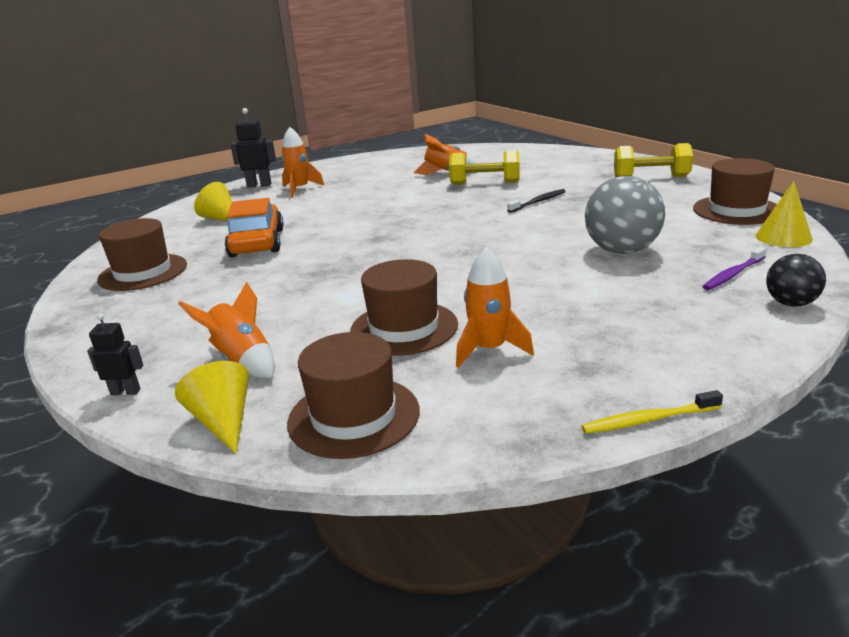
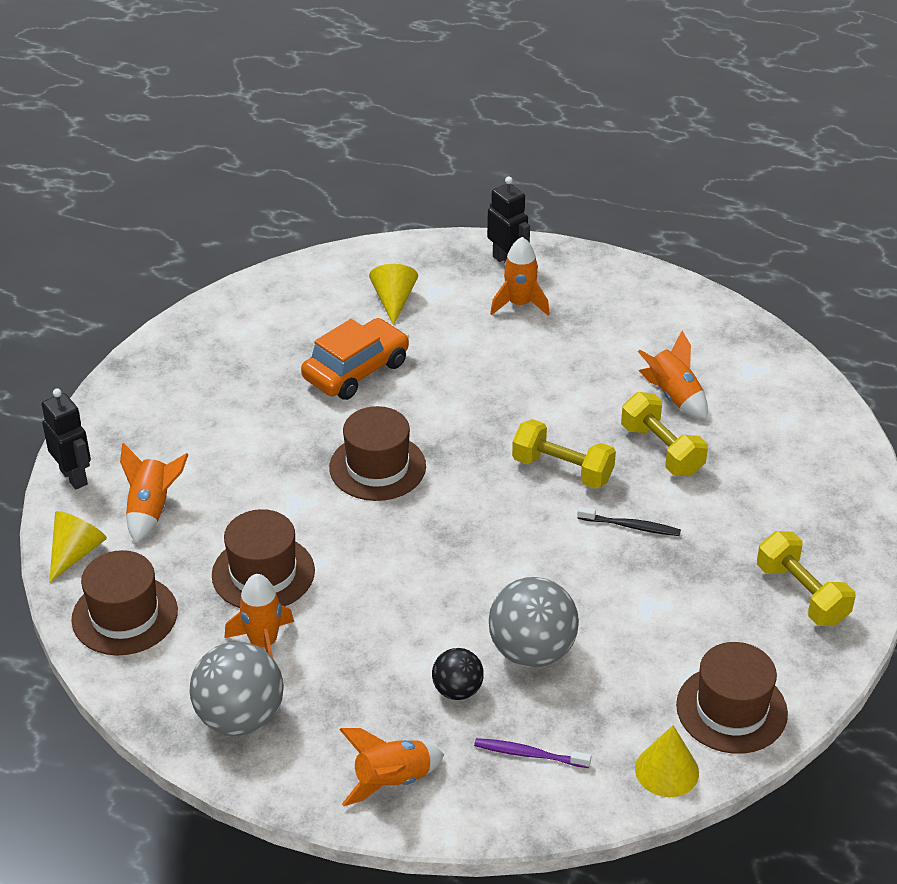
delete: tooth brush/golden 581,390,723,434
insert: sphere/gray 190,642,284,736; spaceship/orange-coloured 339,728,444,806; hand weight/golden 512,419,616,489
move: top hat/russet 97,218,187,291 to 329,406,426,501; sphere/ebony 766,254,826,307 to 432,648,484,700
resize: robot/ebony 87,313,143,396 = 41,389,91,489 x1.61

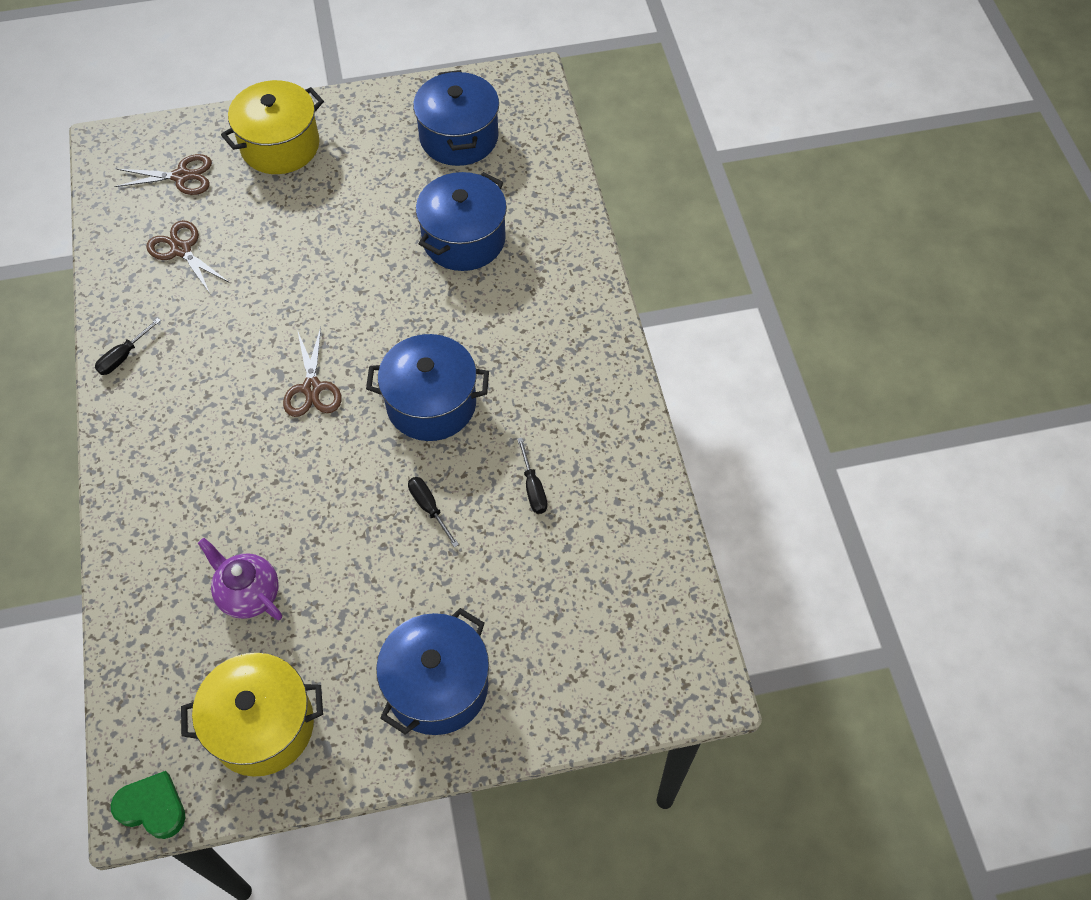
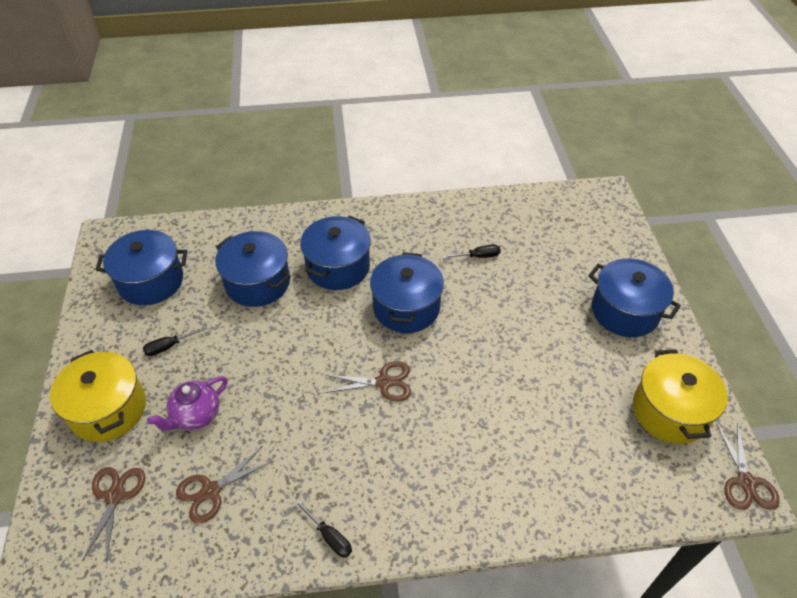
insert: stockpot/cobalt 300,216,371,290
move: china teapot/royal purple 198,538,282,620 to 147,376,228,430; flat screwdriver/ebony 408,477,459,547 to 143,326,208,356
replace: love heart/green 111,771,185,839 to scissors/russet 716,423,779,510

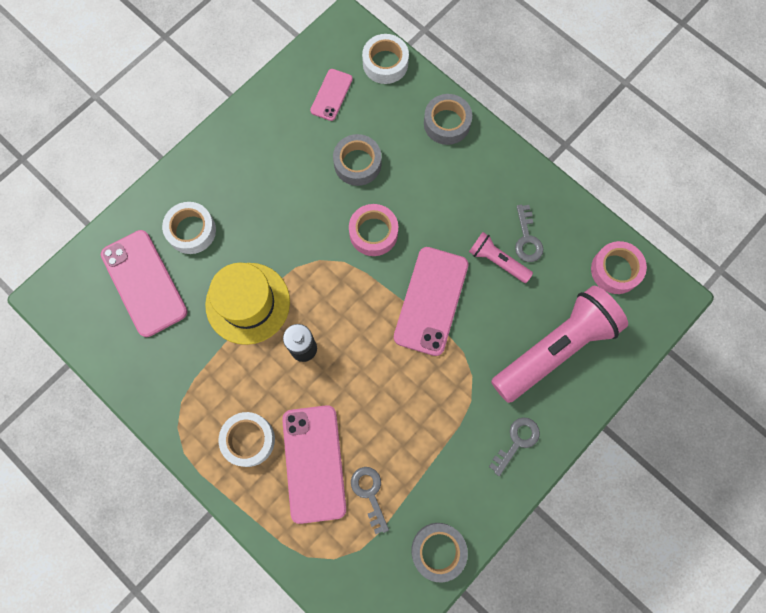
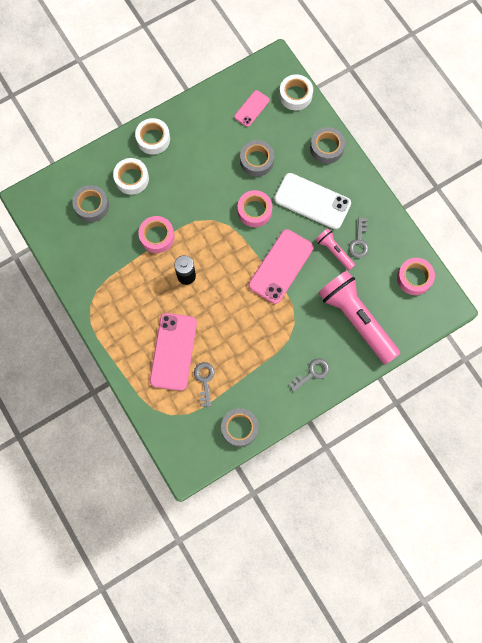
insert: mobile phone/white 274,173,351,229
move: tape/white 218,412,275,467 to 135,118,170,155
replace: mobile phone/rosy 101,230,187,337 to tape/gray 72,185,109,222; top hat/golden 205,263,290,345 to tape/rosy 138,216,175,253
rotate: pocket torch/rosy 491,285,628,403 = 318,271,400,365 105 degrees counterclockwise

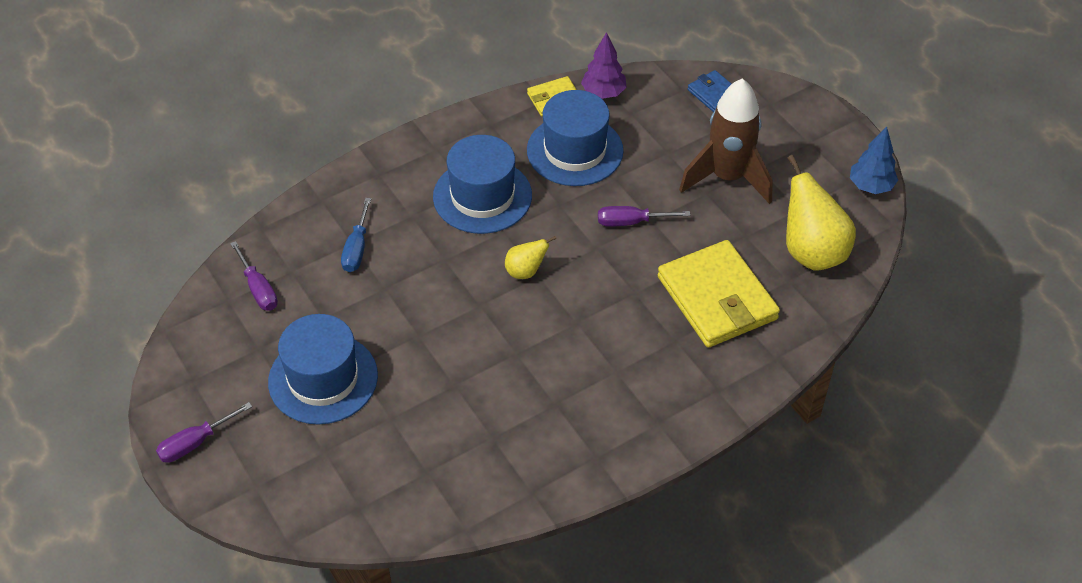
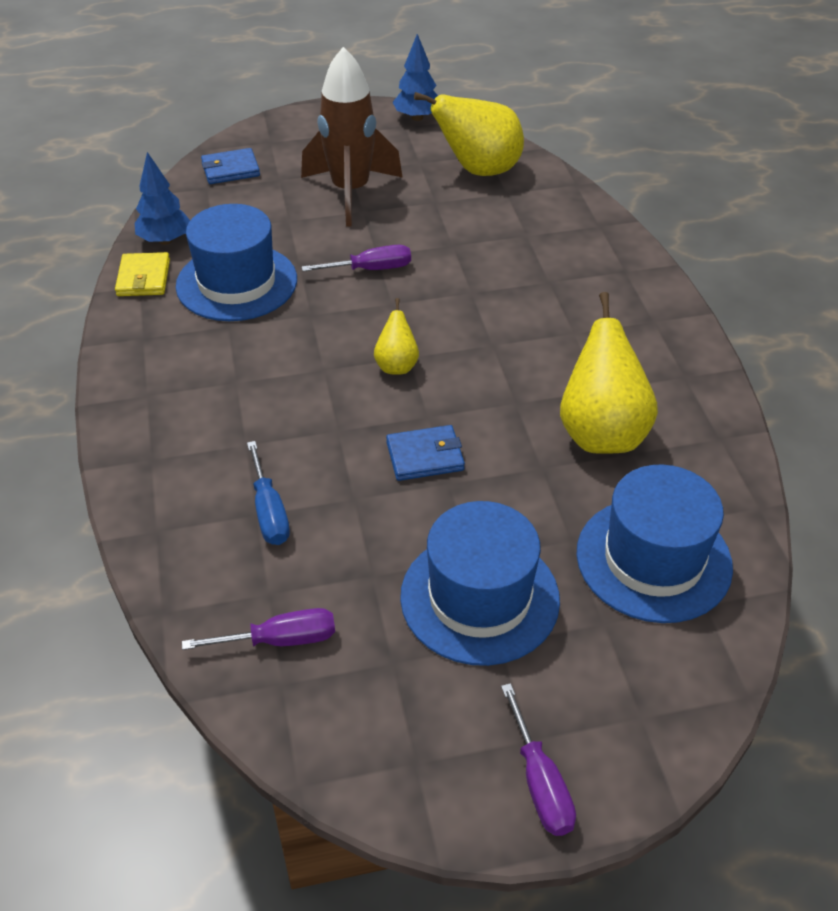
delete: wallet/golden 658,240,780,348
insert: wallet/cobalt 386,425,465,481; pear fruit/golden 560,292,658,454
move: top hat/cobalt 433,135,532,234 to 576,465,733,623
recolor: fir tree/royal purple 581,32,626,99 to fir tree/cobalt 135,152,190,245
rotate: flat screwdriver/cobalt 341,198,371,272 = 247,441,290,545 45 degrees clockwise; flat screwdriver/royal purple 598,206,690,227 = 302,245,411,272 120 degrees counterclockwise

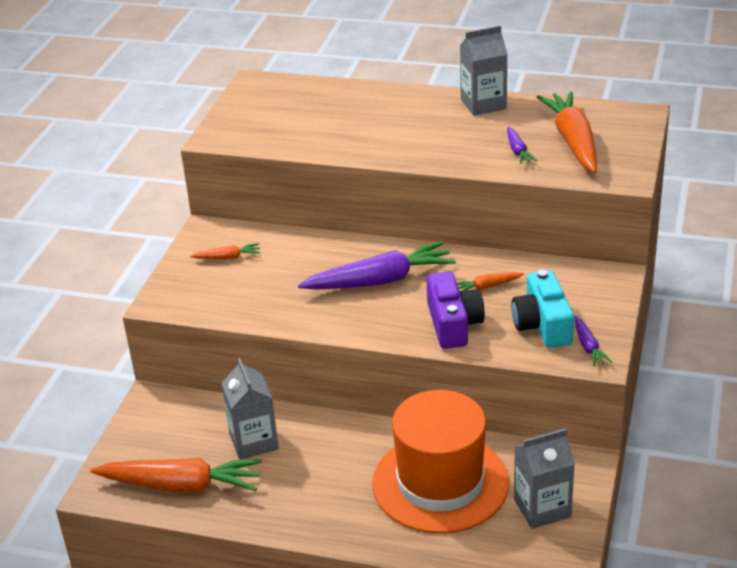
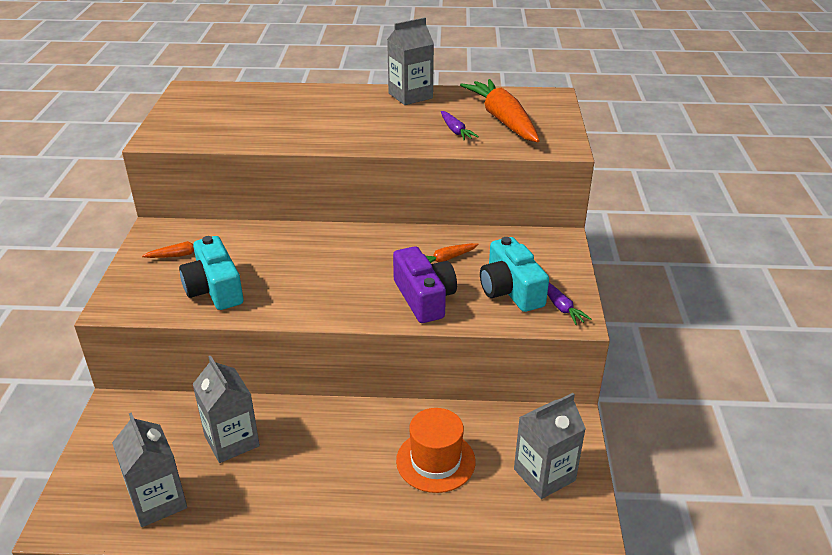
delete: toy carrot/royal purple 298,241,456,289
insert: photo camera/turquoise 179,236,243,310
replace: toy carrot/orange-coloured 91,458,262,492 to juice carton/gray 112,412,187,527
resize: top hat/orange-coloured 372,390,509,534 = 396,408,475,493 x0.56

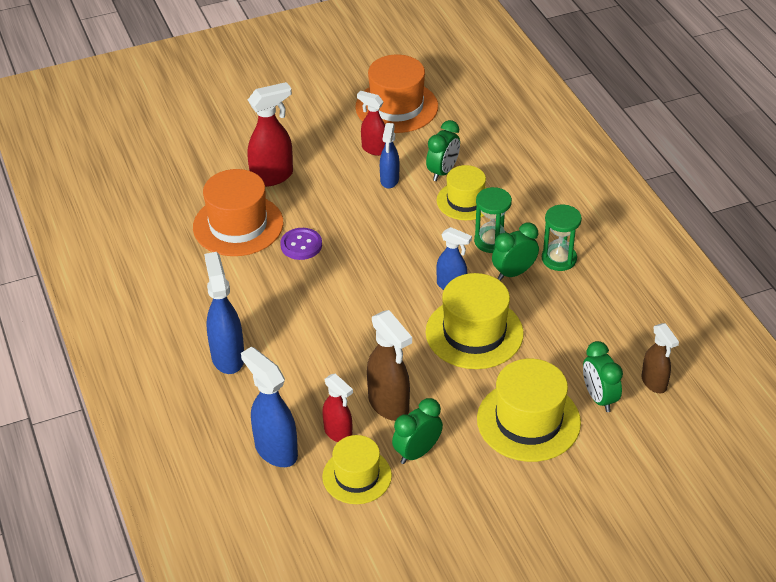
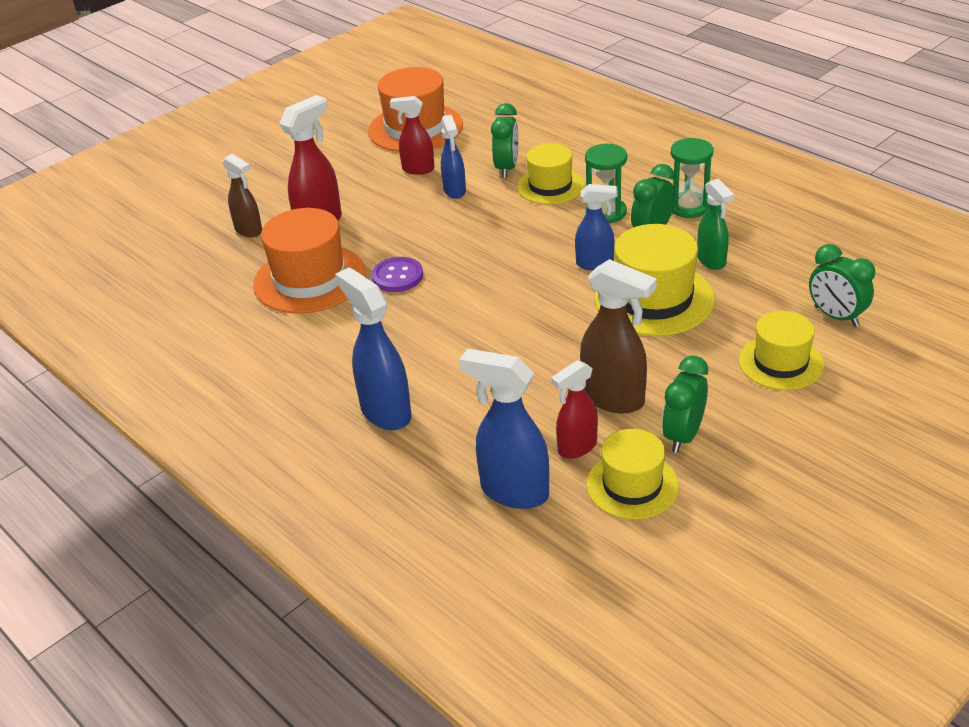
insert: sprayer/green 697,178,734,270
move: sprayer/russet 642,323,679,393 to 222,154,262,237
rotate: sprayer/red 322,374,353,442 = 551,360,598,459 120 degrees clockwise
resize: top hat/golden 477,359,581,462 = 739,311,824,390 x0.65

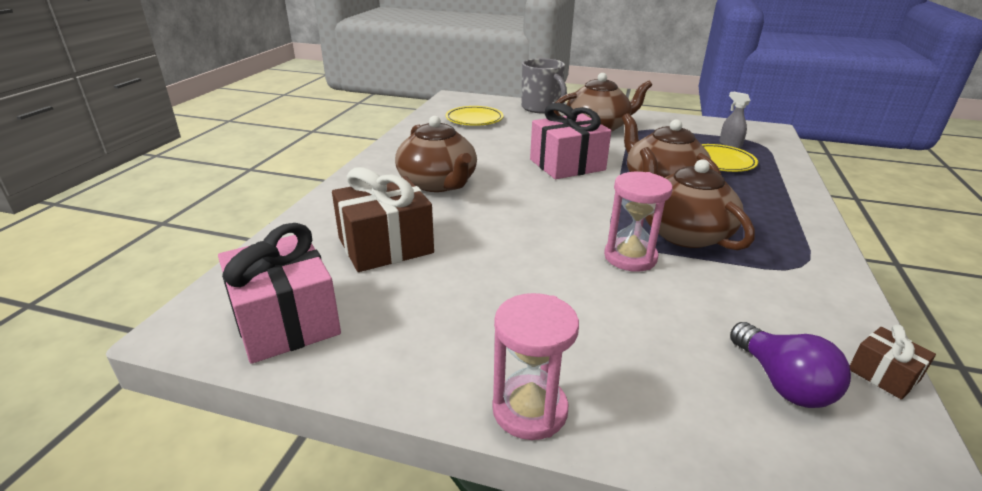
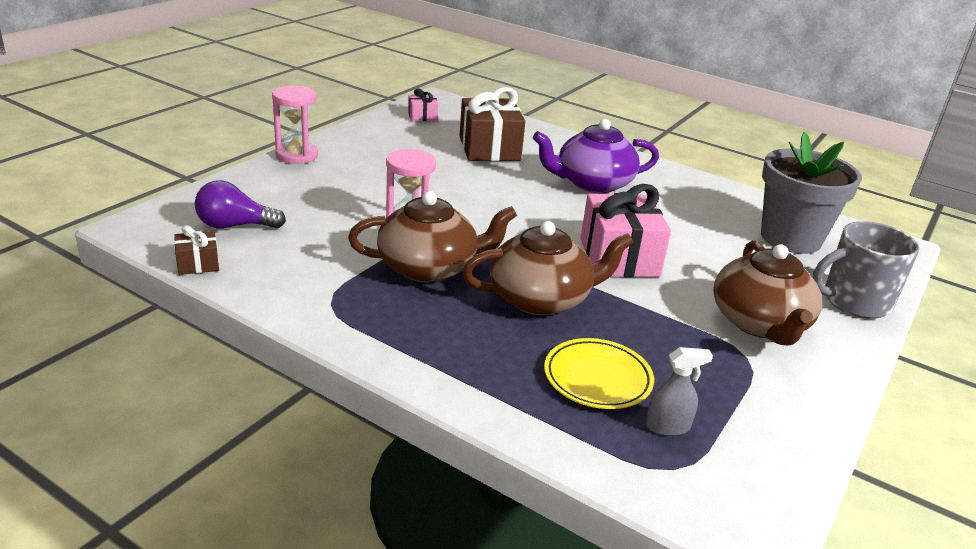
replace: dinner plate/golden 446,106,504,126 to flower pot/gray 761,132,862,254
recolor: china teapot/russet 395,116,477,192 to china teapot/royal purple 533,119,659,193
resize: present/rosy 218,223,341,364 = 408,88,438,121 x0.48

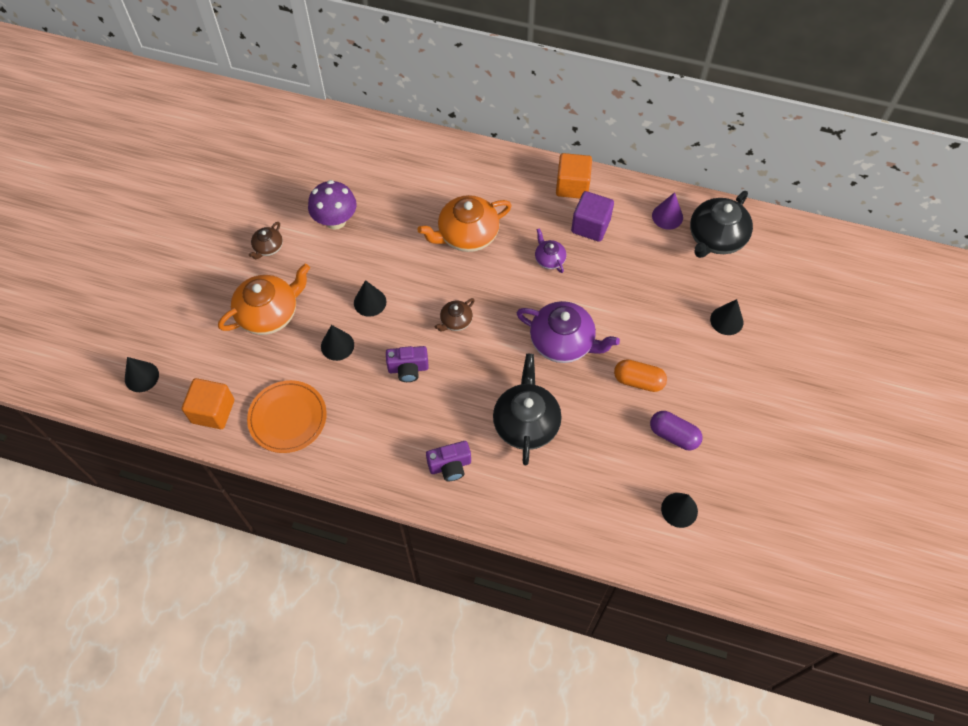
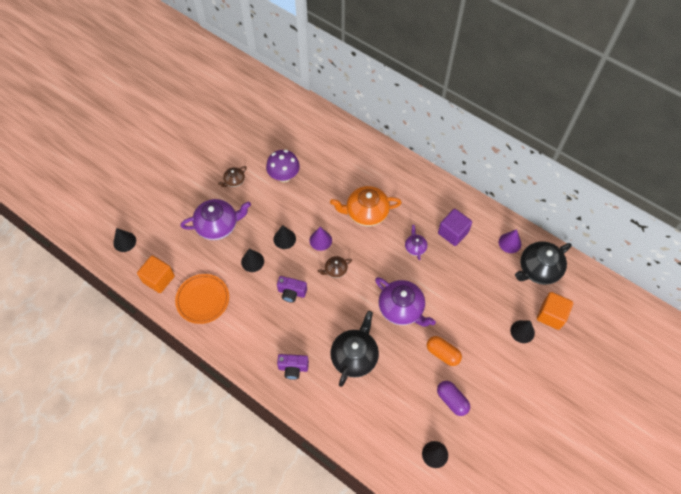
insert: cone/royal purple 309,227,332,251
move: cube/orange-coloured 556,153,592,199 to 537,292,573,330
recolor: china teapot/orange-coloured 218,264,310,335 to china teapot/royal purple 180,199,251,240

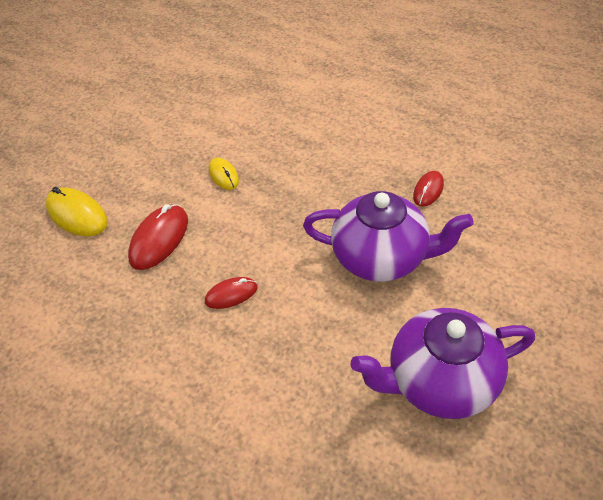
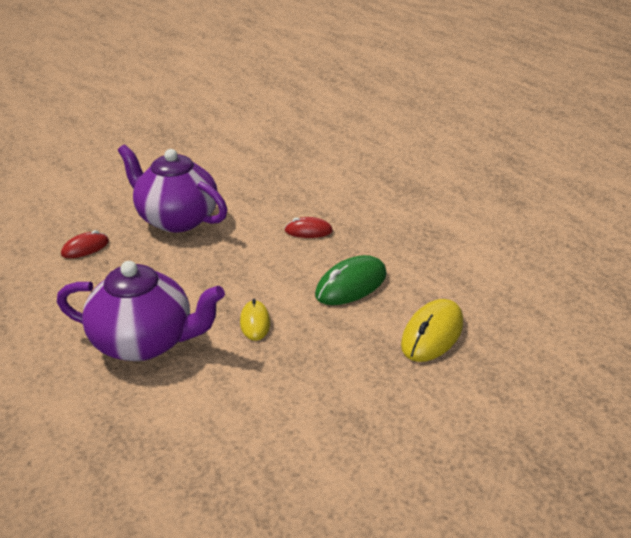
move: china teapot/royal purple 351,308,535,419 to 57,261,225,361
recolor: mouse/red 128,204,188,270 to mouse/green 315,255,387,305
rotate: mouse/golden 46,187,108,236 = 401,299,463,362 60 degrees clockwise

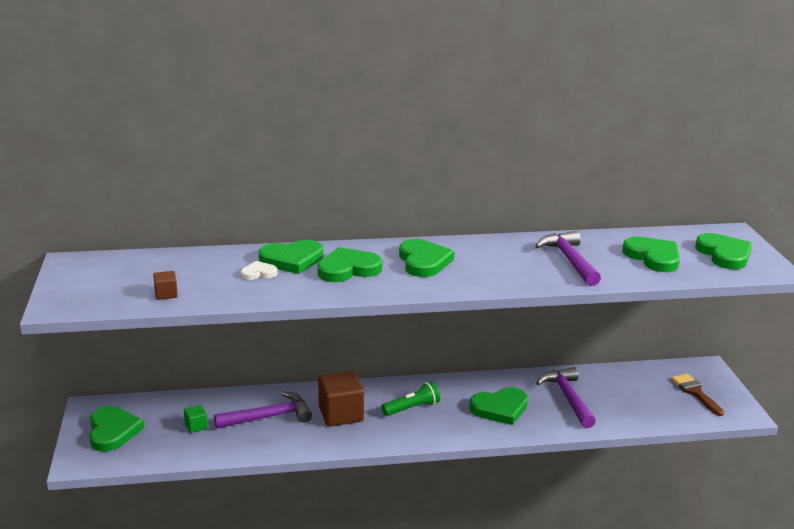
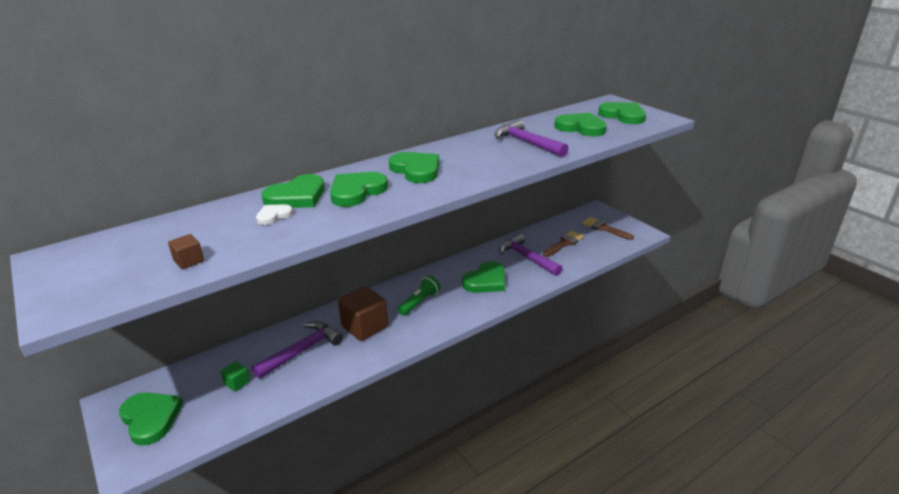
insert: brush/russet 543,231,584,257

